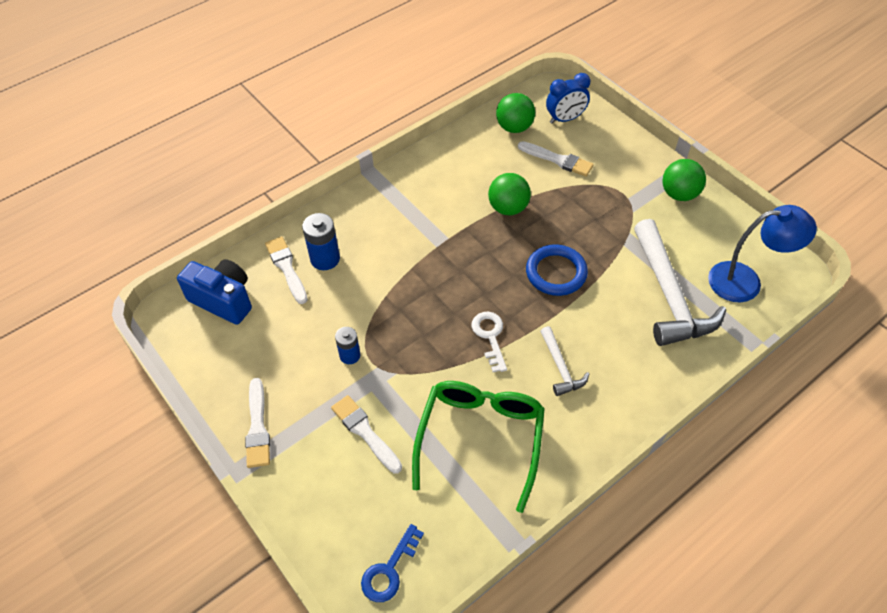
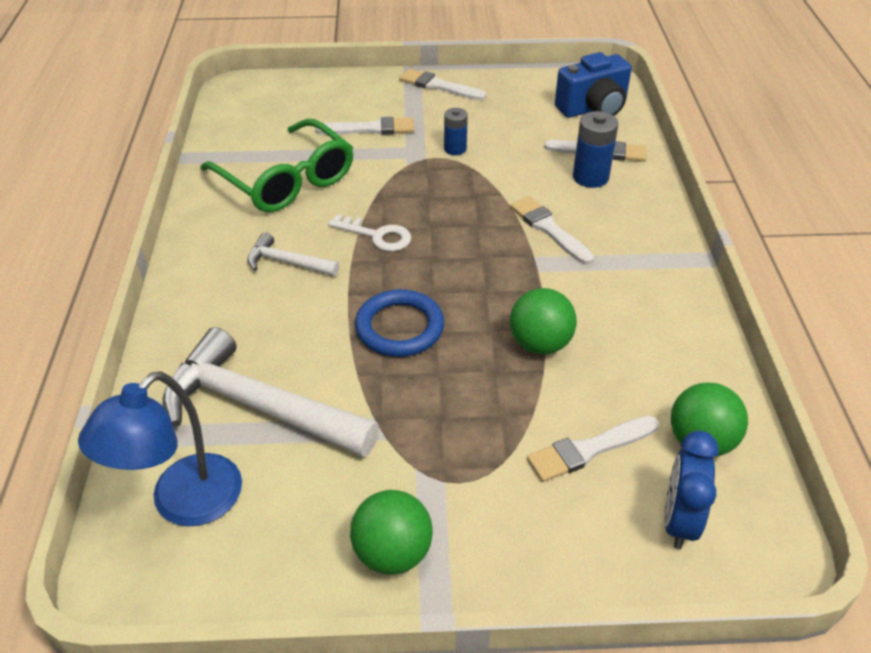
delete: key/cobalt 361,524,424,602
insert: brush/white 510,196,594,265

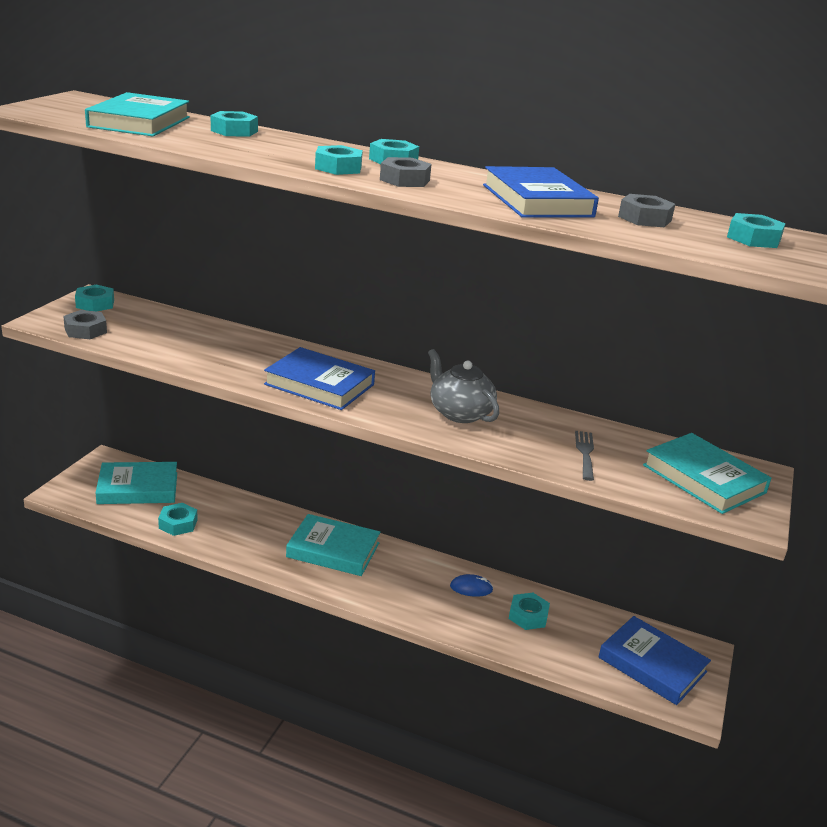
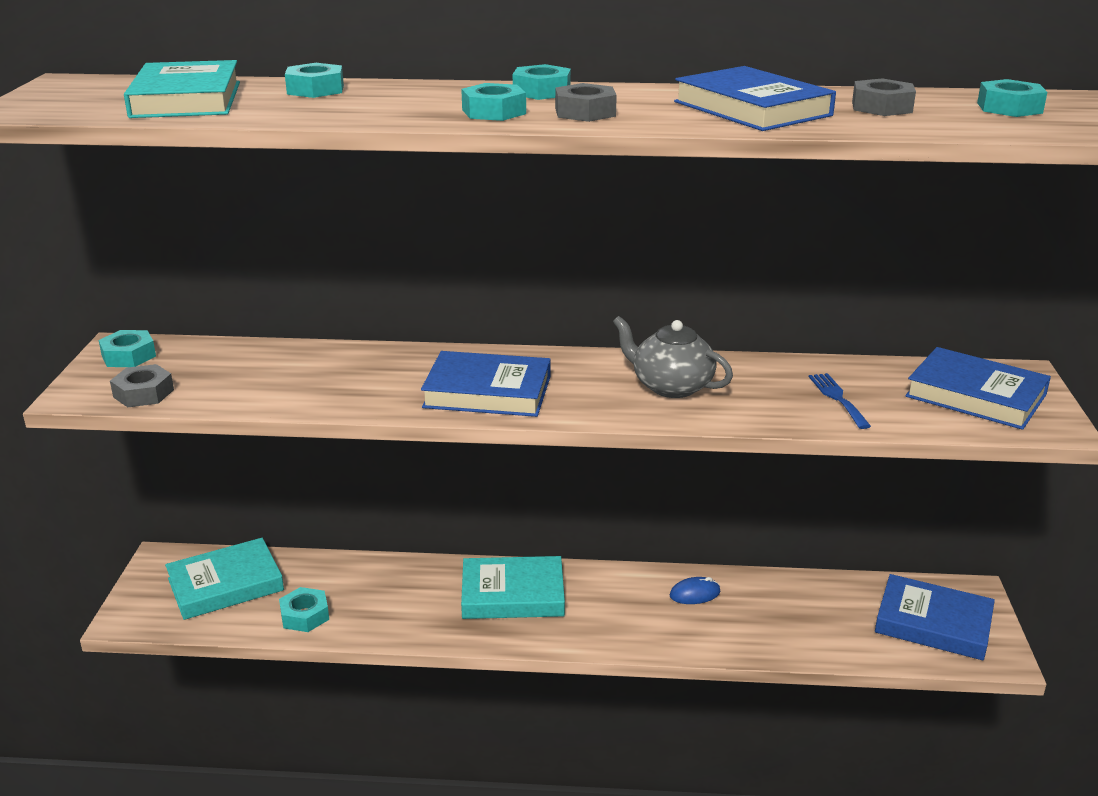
delete: nut/turquoise 509,593,550,630
recolor: dinner fork/gray 575,431,594,481 to dinner fork/cobalt 809,373,871,429; hardcover/turquoise 643,433,771,514 to hardcover/cobalt 905,347,1051,430

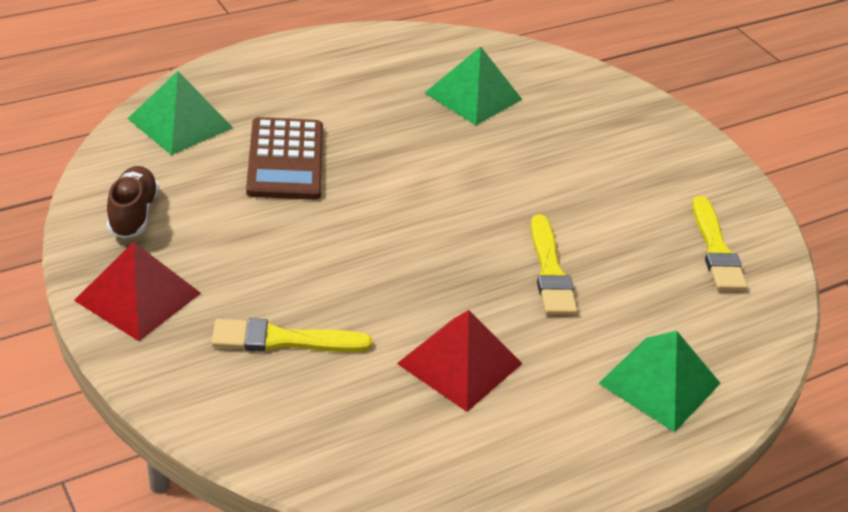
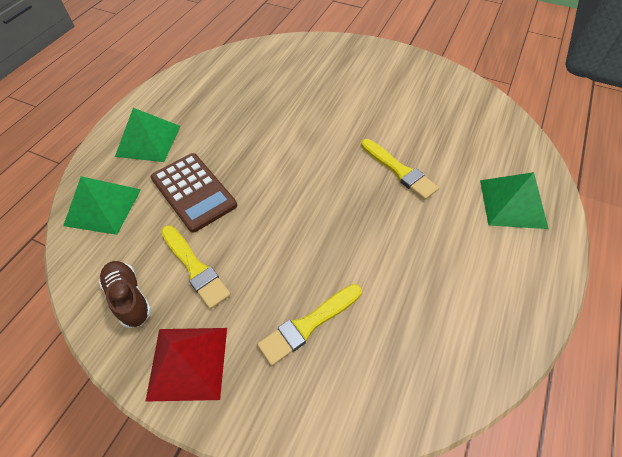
delete: pyramid shape/red 397,310,522,412
move: pyramid shape/green 425,46,522,125 to 115,108,181,162; brush/golden 692,196,748,291 to 161,226,231,309

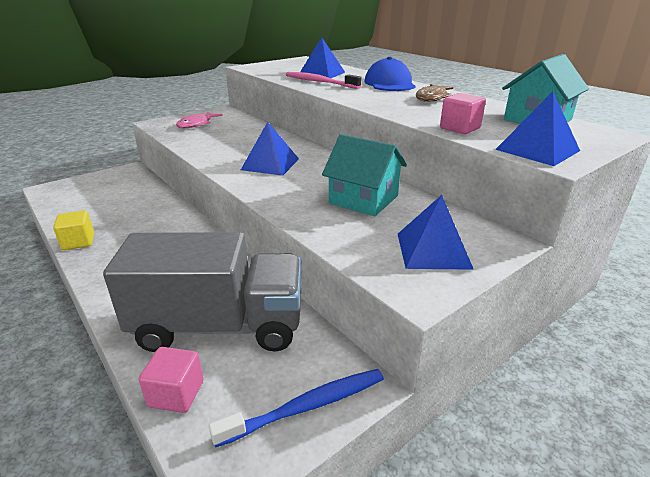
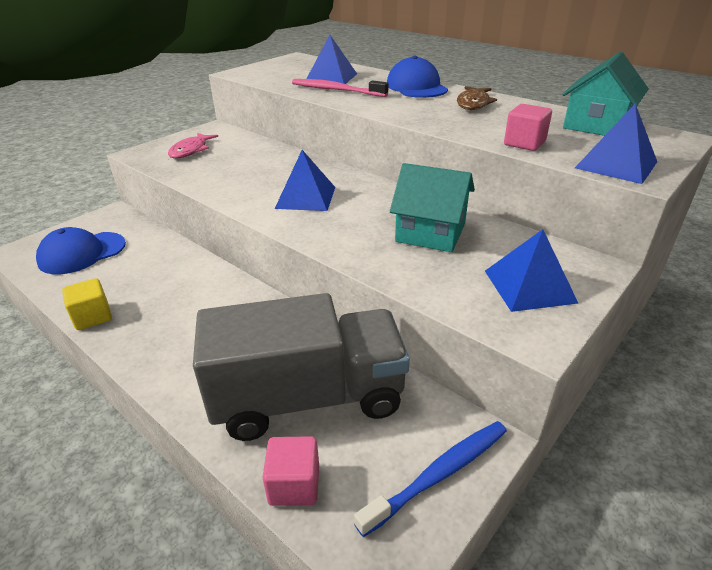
insert: cap/cobalt 36,227,126,274

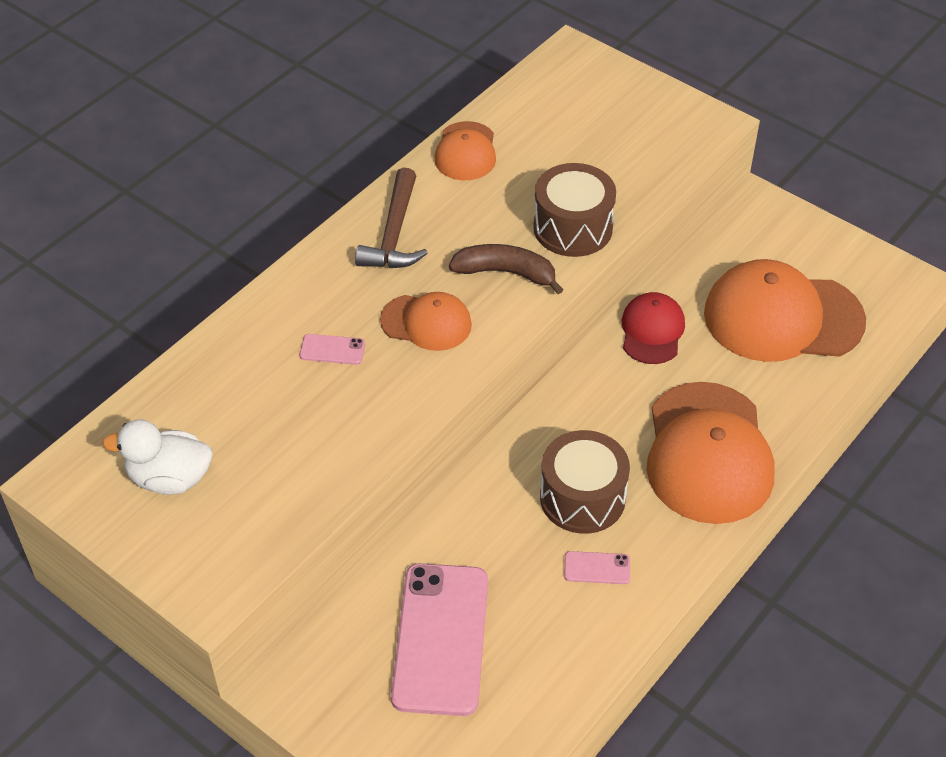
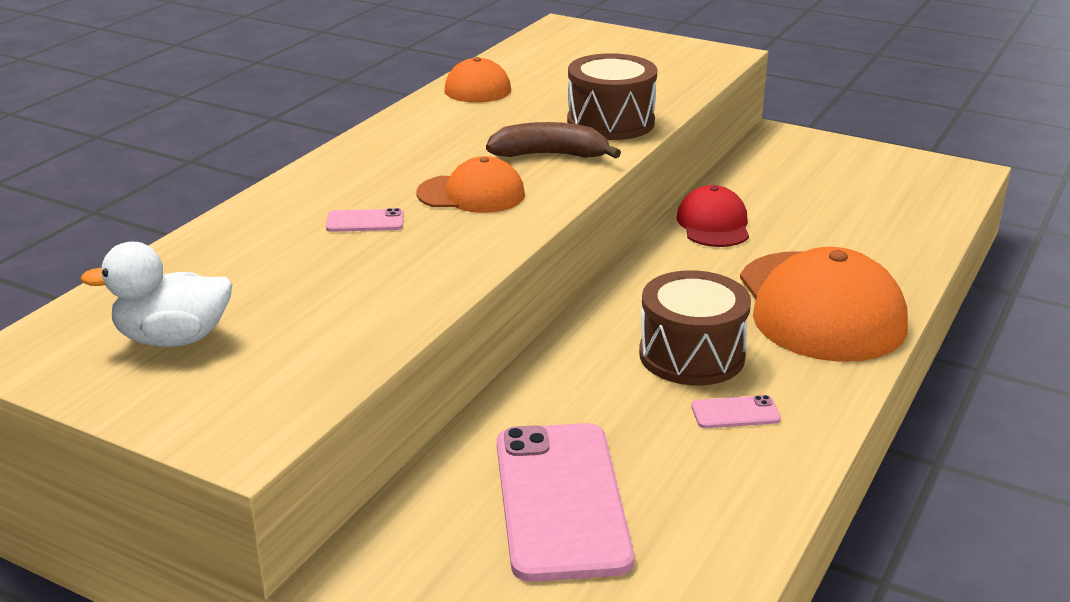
delete: carpenter's hammer/russet 355,168,428,268; cap/orange-coloured 704,259,866,362

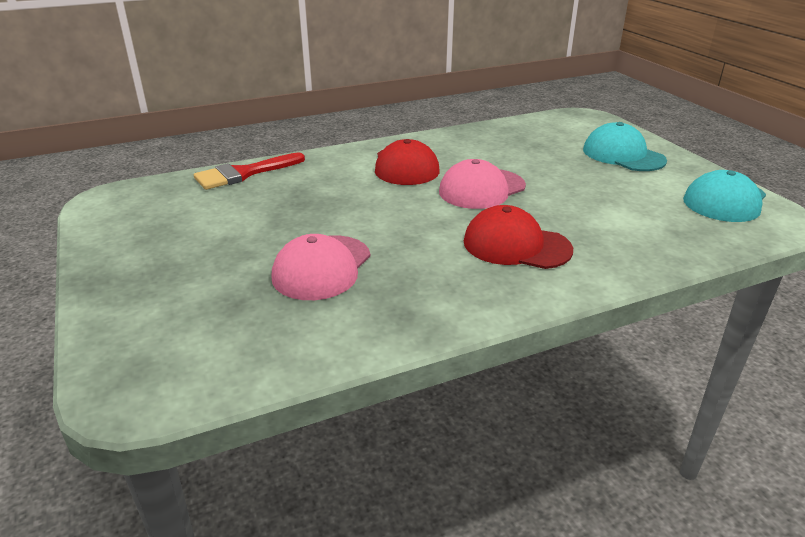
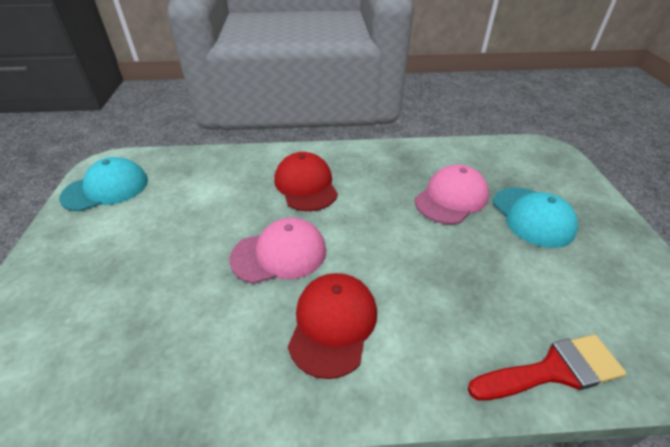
move: cap/turquoise 583,122,667,171 to 493,187,578,248
rotate: cap/red 464,205,573,269 = 274,152,338,211 150 degrees counterclockwise

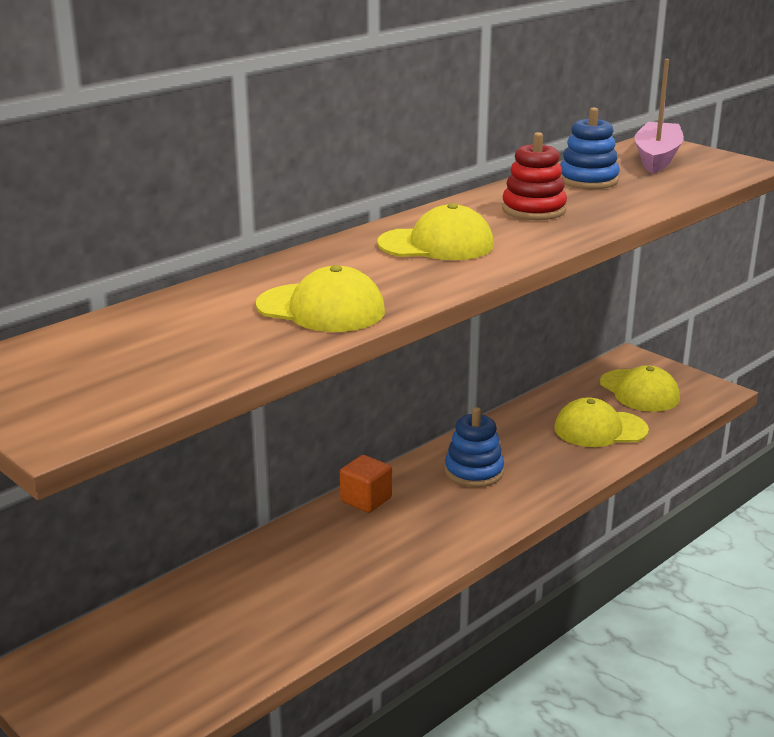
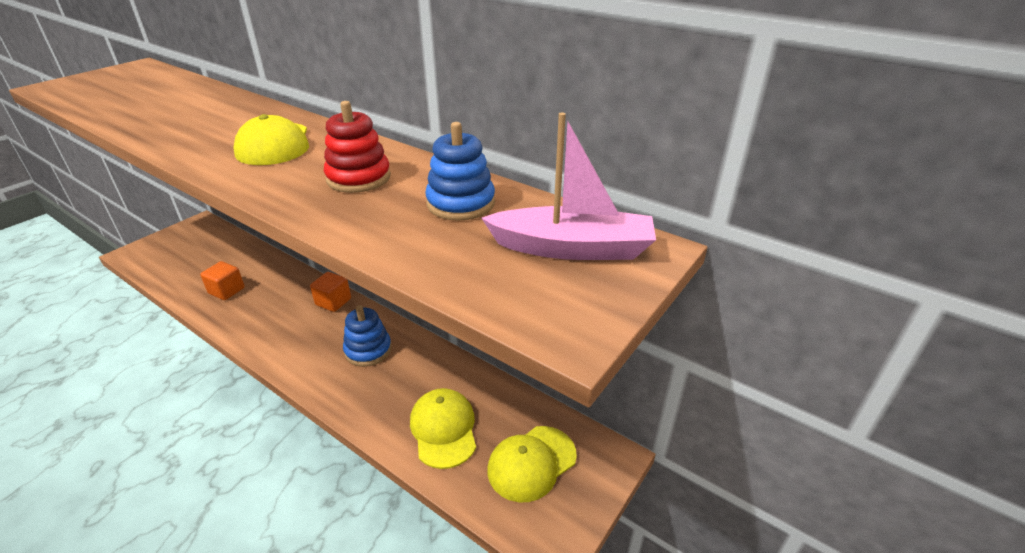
delete: cap/golden 256,265,385,332
insert: cube/orange-coloured 200,261,245,300

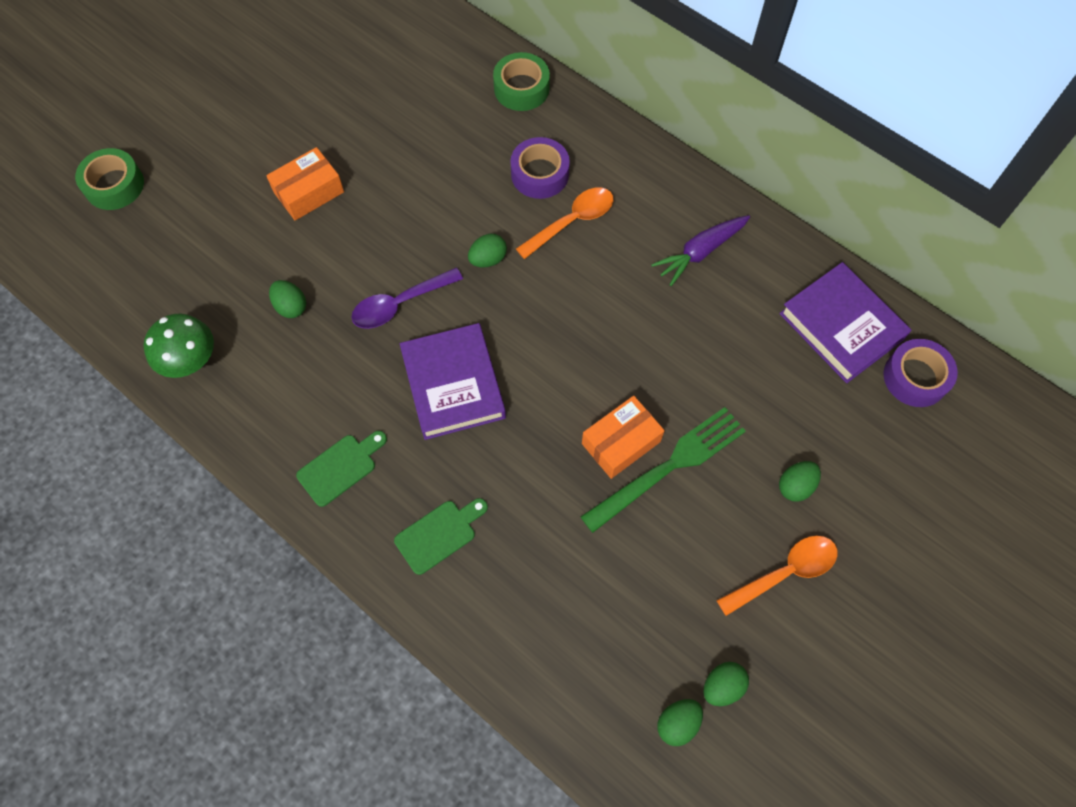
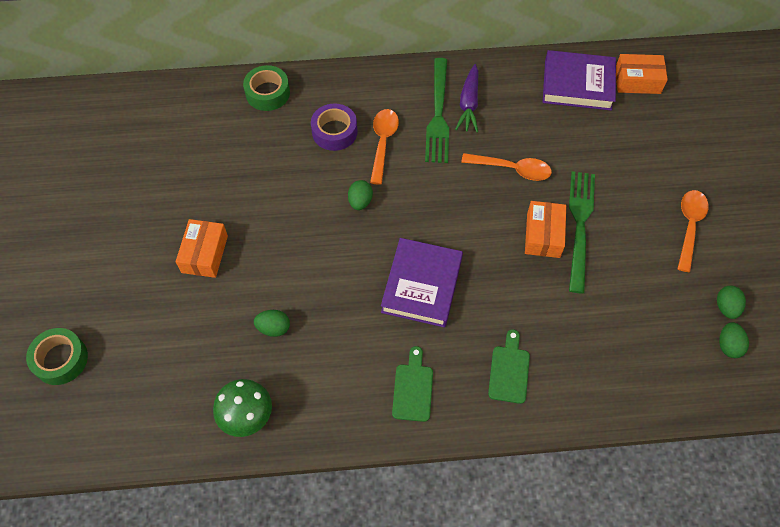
delete: spoon/royal purple 351,268,463,329; egg shape/green 779,461,821,502
insert: dinner fork/green 425,58,449,163; spoon/orange-coloured 461,153,552,181
replace: tape/royal purple 883,339,958,407 to package/orange-coloured 616,54,668,94
rotate: hardcover/royal purple 400,323,506,440 = 381,238,463,328 75 degrees clockwise

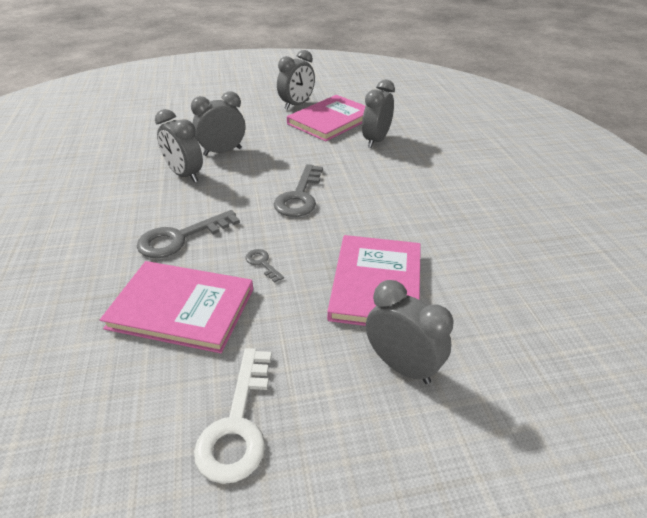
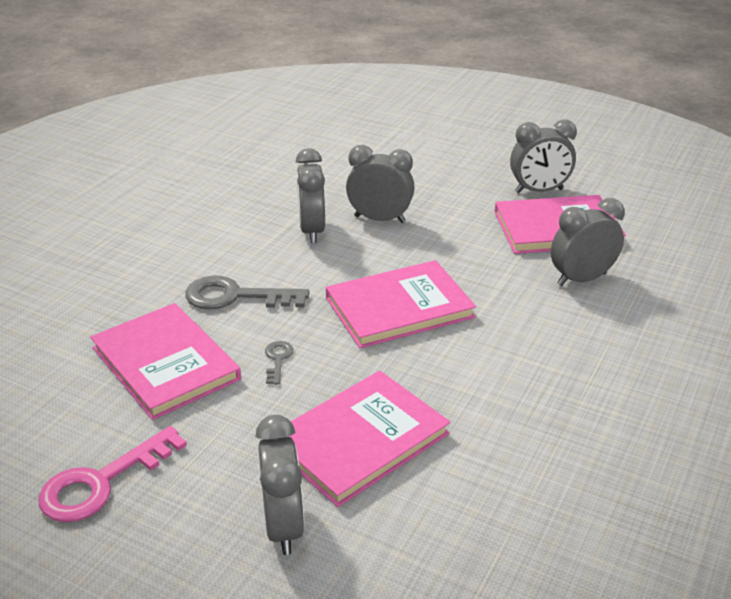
replace: key/gray 274,164,323,217 to hardcover/rosy 326,260,476,348
recolor: key/white 194,348,272,484 to key/rosy 39,426,187,522

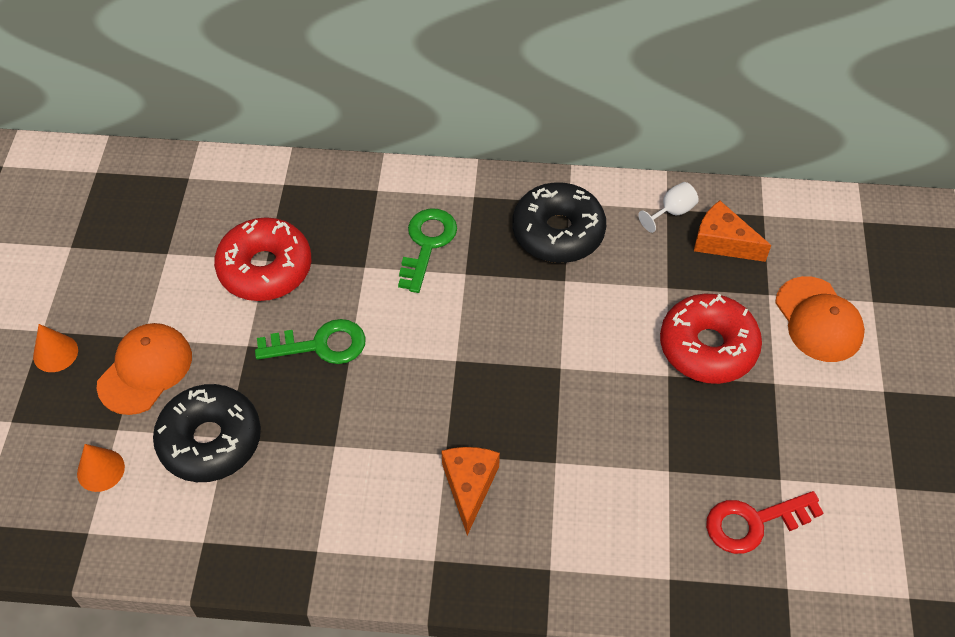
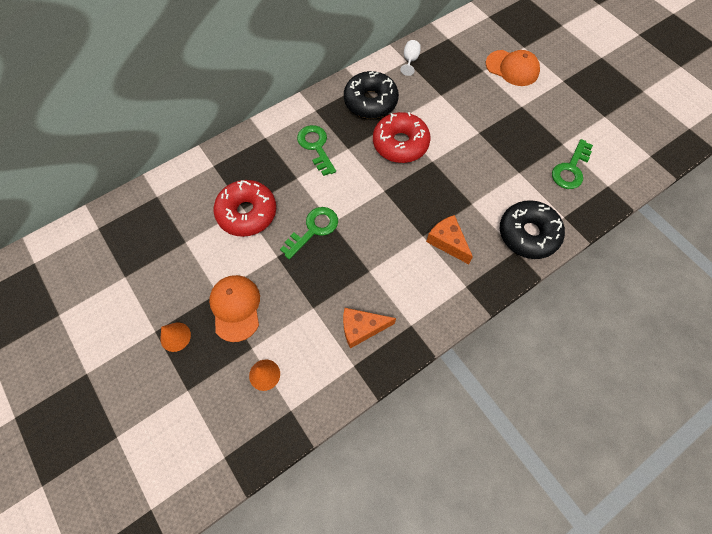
move: glazed donut/ebony 153,384,261,482 to 500,200,565,259; glazed donut/red 660,294,762,384 to 373,112,431,163; cheese/orange-coloured 694,200,771,262 to 343,308,396,349
recolor: key/red 706,491,823,554 to key/green 552,139,593,189

